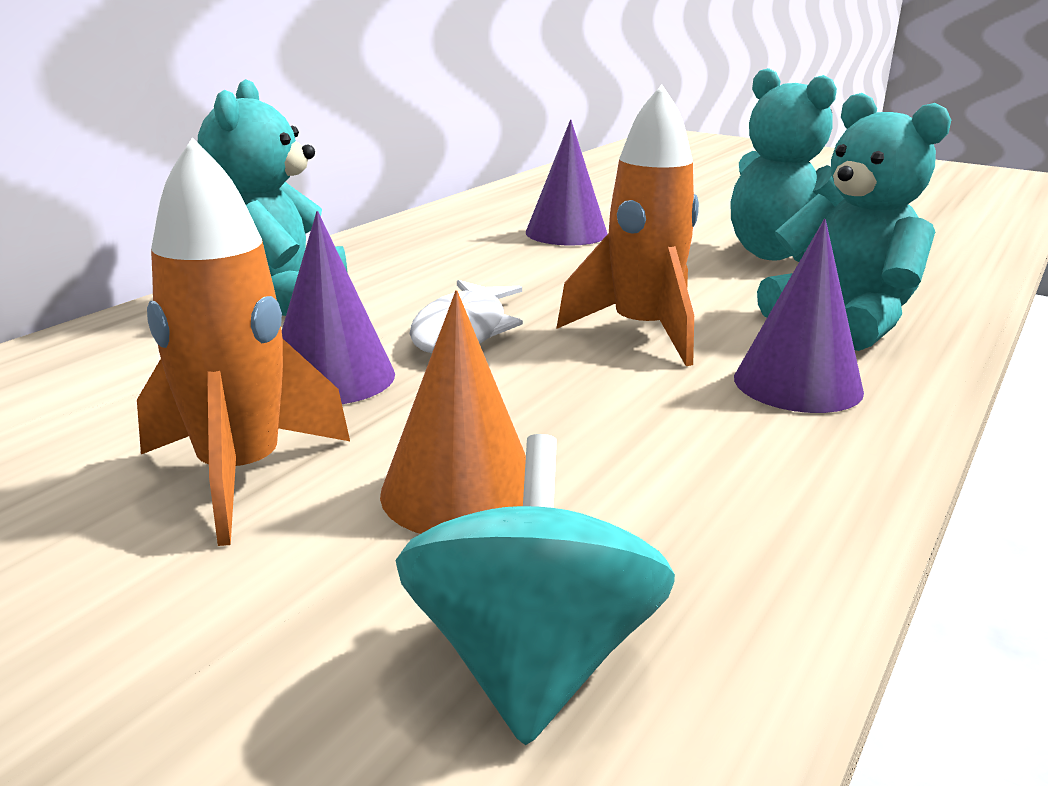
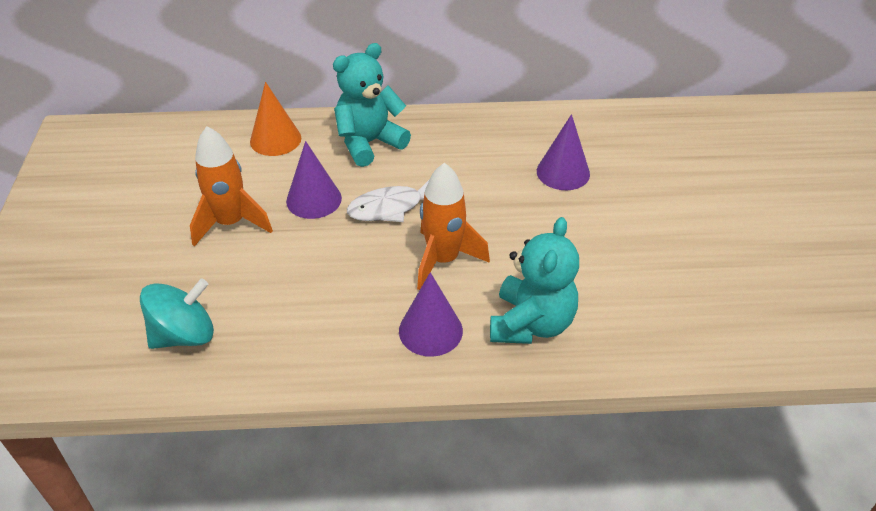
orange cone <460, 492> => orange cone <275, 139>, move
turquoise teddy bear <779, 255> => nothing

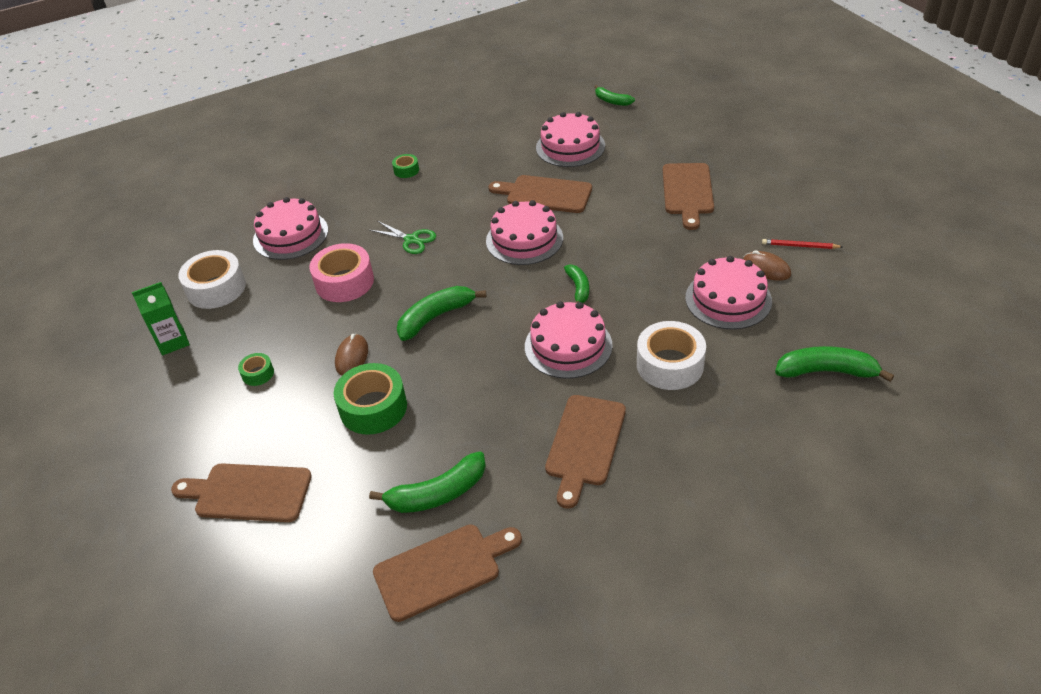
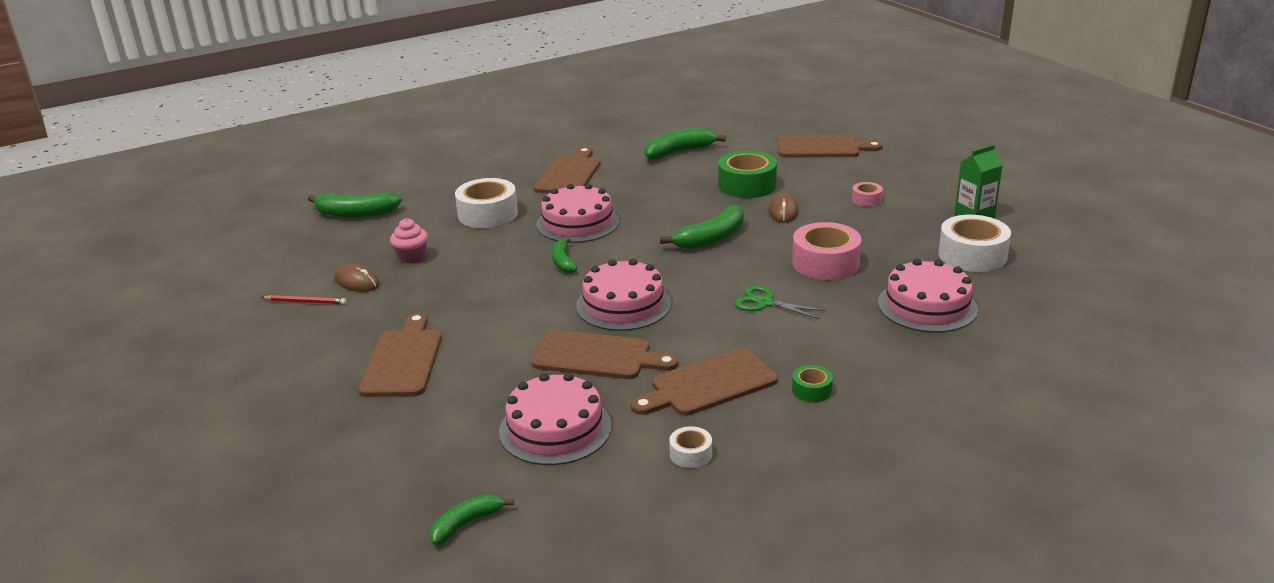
pink cake <728, 299> => pink cupcake <412, 257>
green banana <612, 101> => green banana <466, 523>, 75 degrees counterclockwise
brown cutting board <442, 569> => brown cutting board <708, 384>, move
nothing => white tape <690, 454>
green tape <258, 374> => pink tape <866, 200>

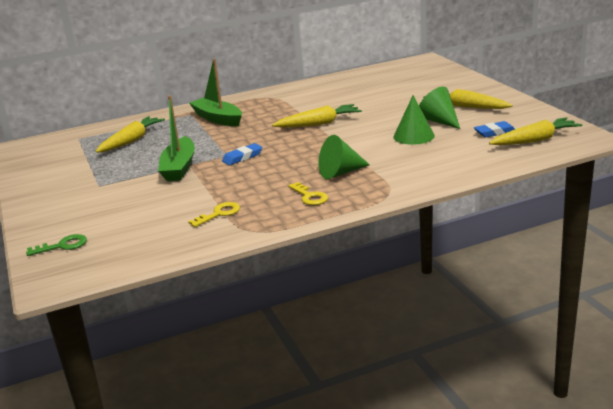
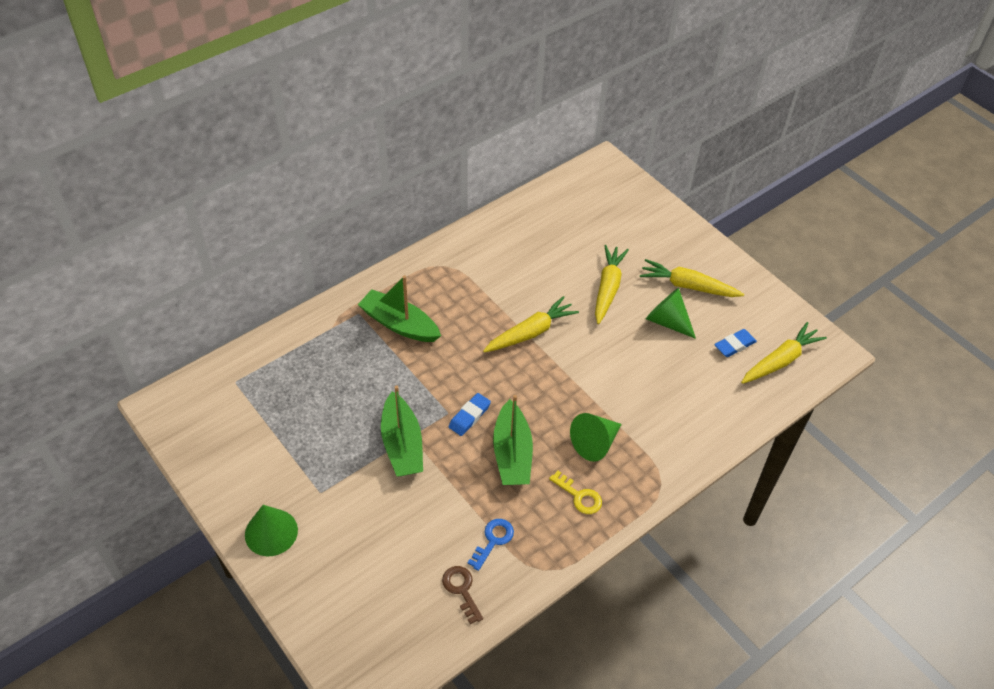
green cone <413, 136> => green cone <271, 532>, move
nothing => brown key <461, 590>
yellow key <219, 214> => blue key <493, 540>
nothing => green boat <512, 454>
yellow carrot <131, 141> => yellow carrot <607, 288>, move
green key <63, 246> => nothing

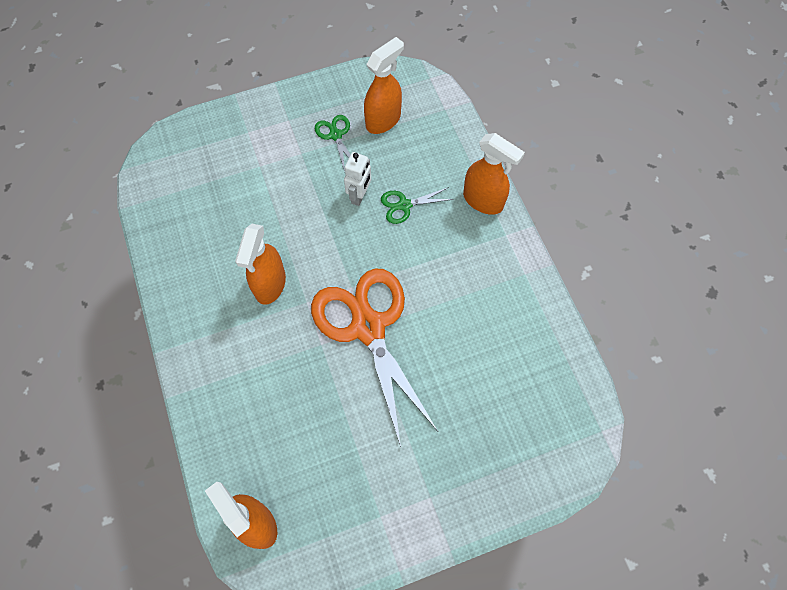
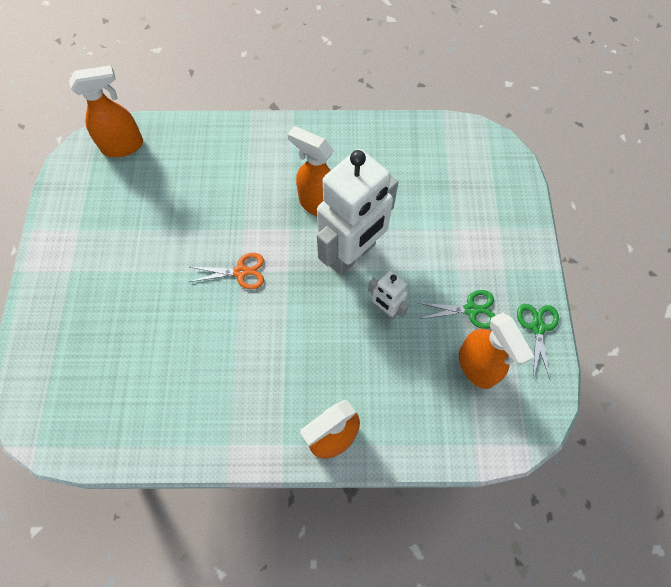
orange scissors <368, 327> => orange scissors <241, 272>, x0.43
nothing => white robot <352, 254>
green scissors <404, 205> => green scissors <537, 327>, move

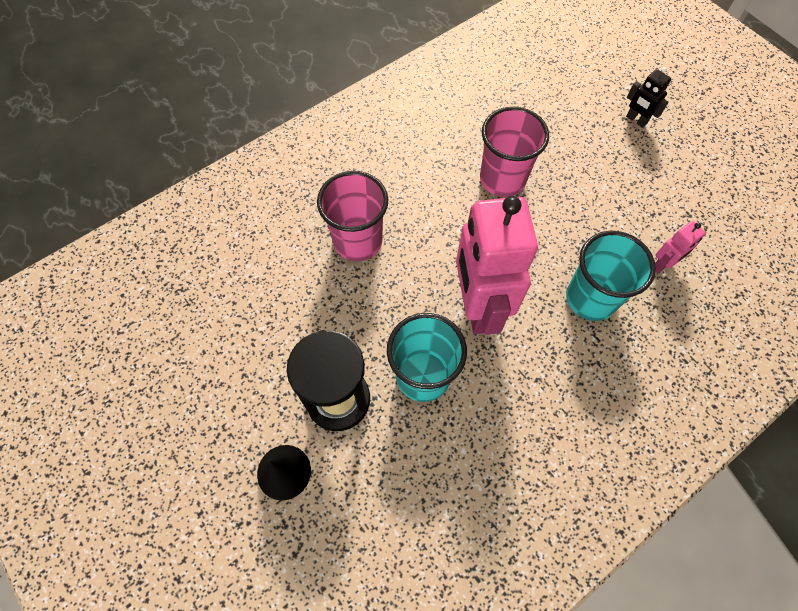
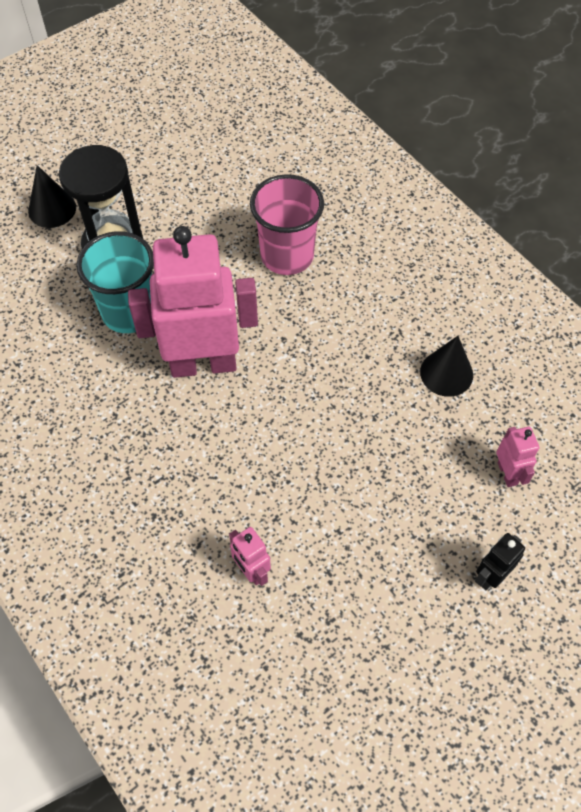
nothing => black cone <446, 373>
nothing => pink robot <507, 473>
pink cup <502, 179> => nothing
turquoise cup <590, 298> => nothing

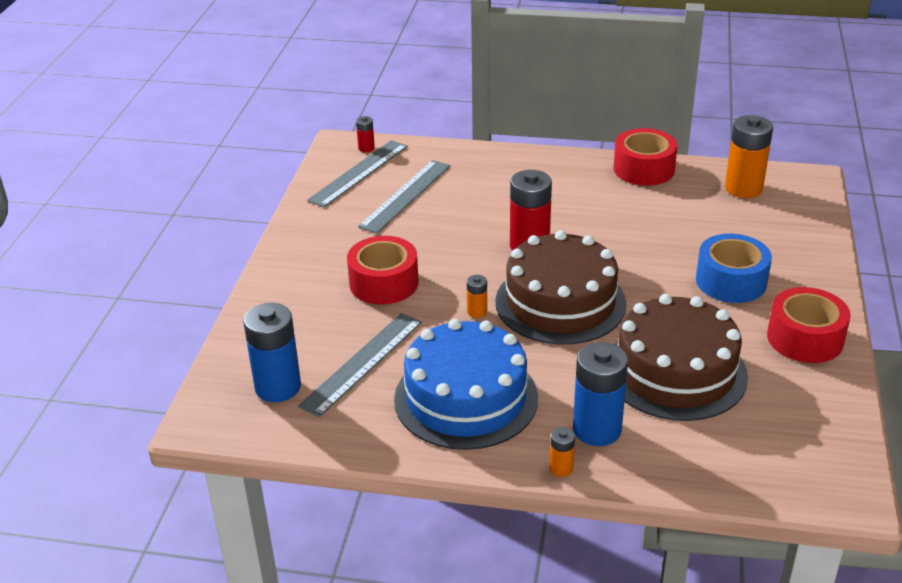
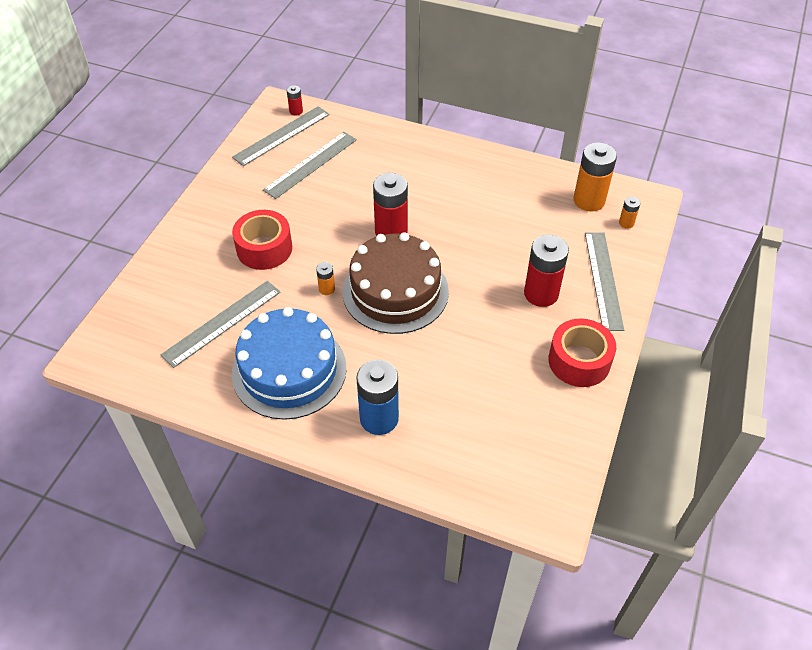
blue tape <731, 281> => red battery <541, 294>
nothing => grey ruler <603, 280>
orange battery <561, 468> => orange battery <626, 223>, move
blue battery <278, 387> => nothing
red tape <643, 169> => nothing
brown cake <675, 372> => nothing

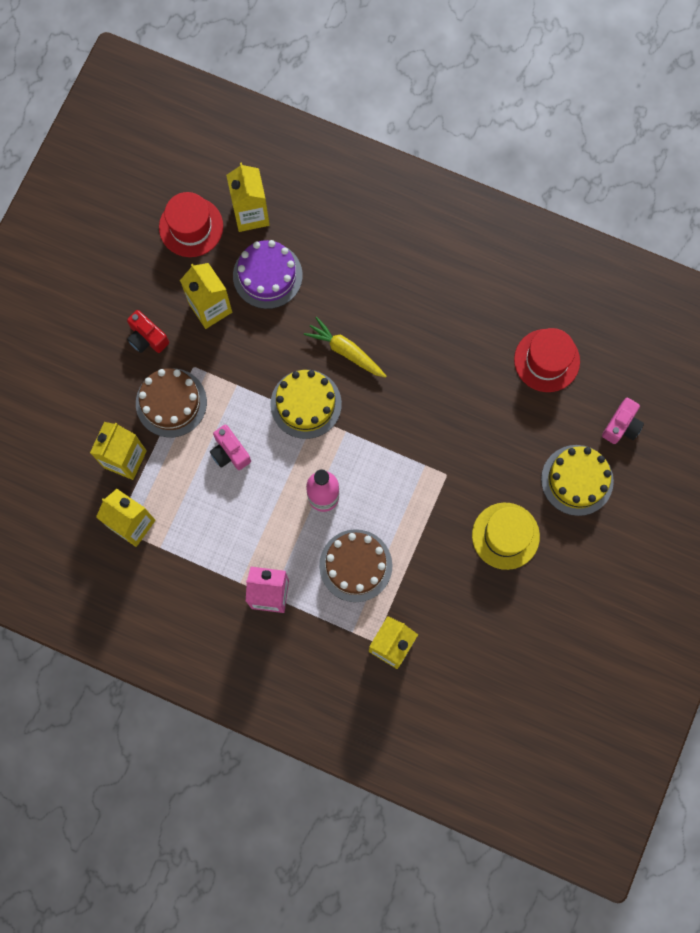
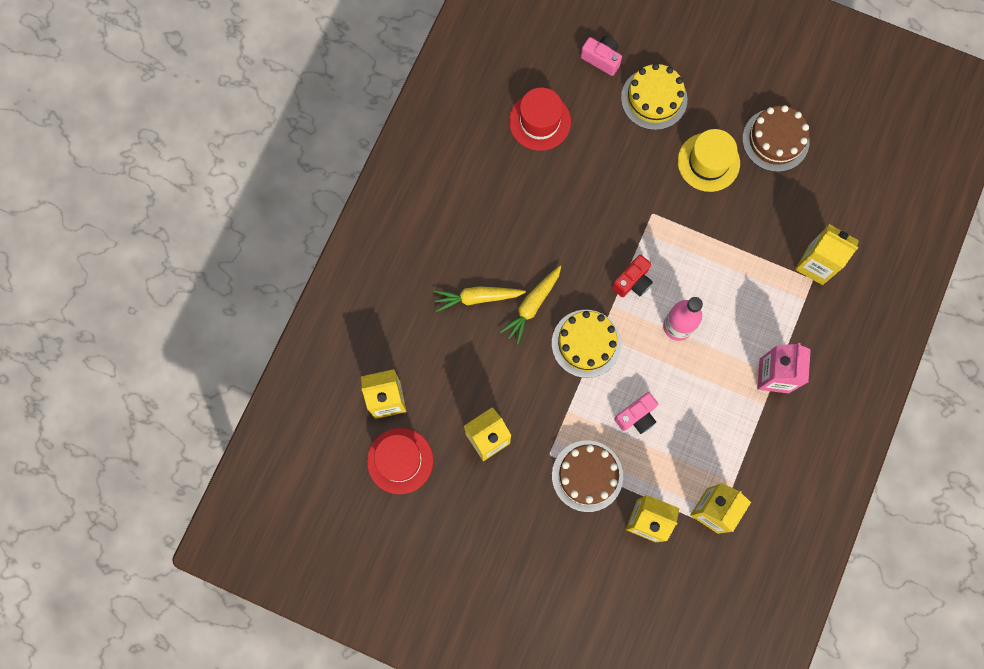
nothing => yellow carrot <477, 298>
red camera <147, 338> => red camera <632, 281>, move
brown cake <355, 565> => brown cake <775, 140>, move
purple cake <267, 275> => nothing

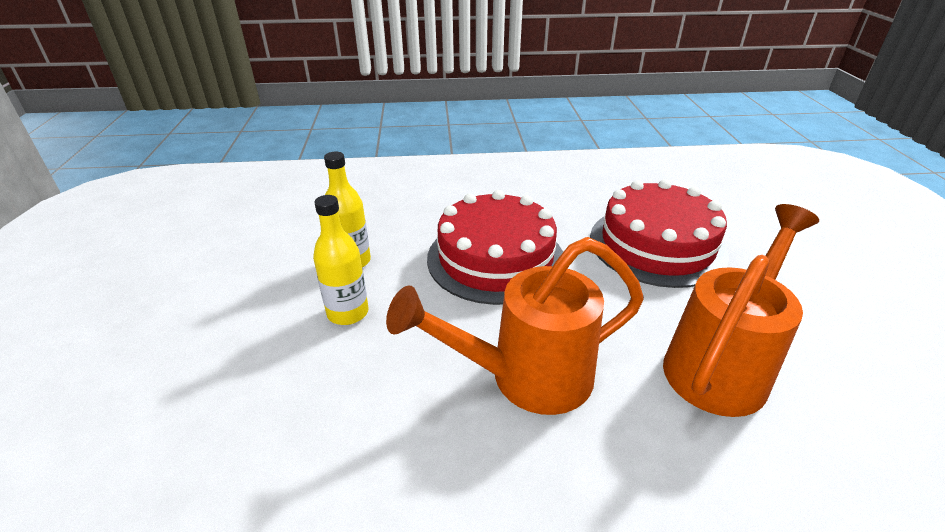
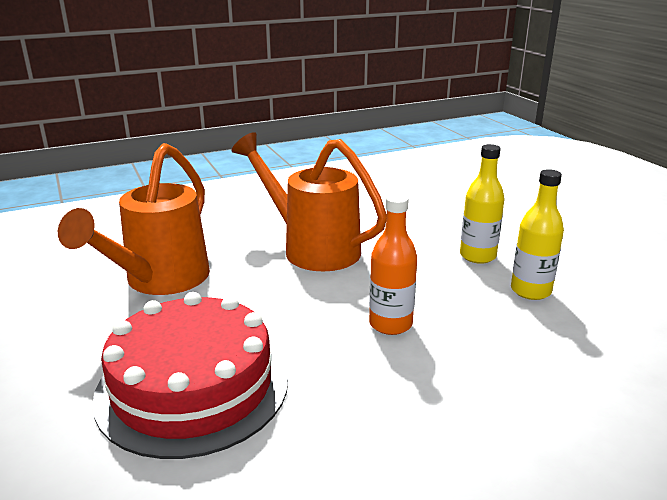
orange watering can <526, 377> => orange watering can <312, 248>, 105 degrees counterclockwise
red cake <495, 258> => orange bottle <390, 324>

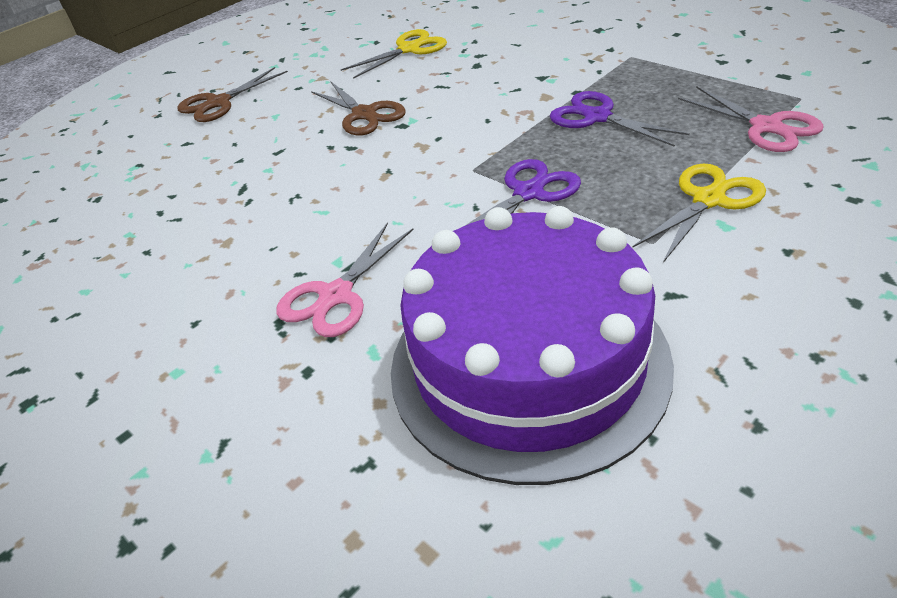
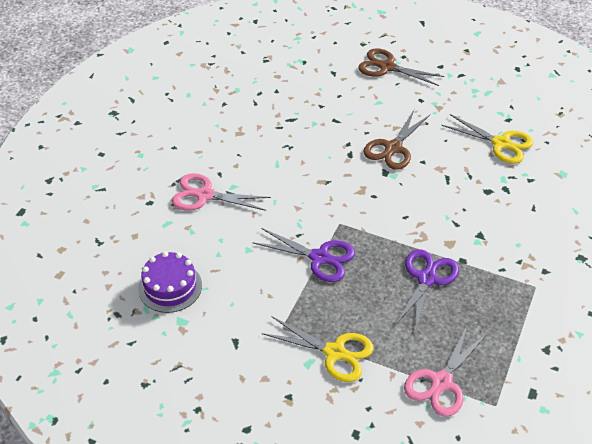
purple cake <528, 363> => purple cake <170, 287>, x0.43

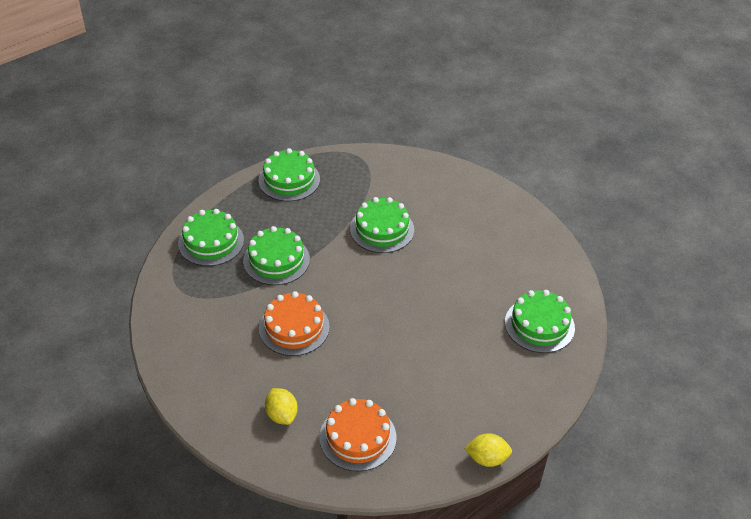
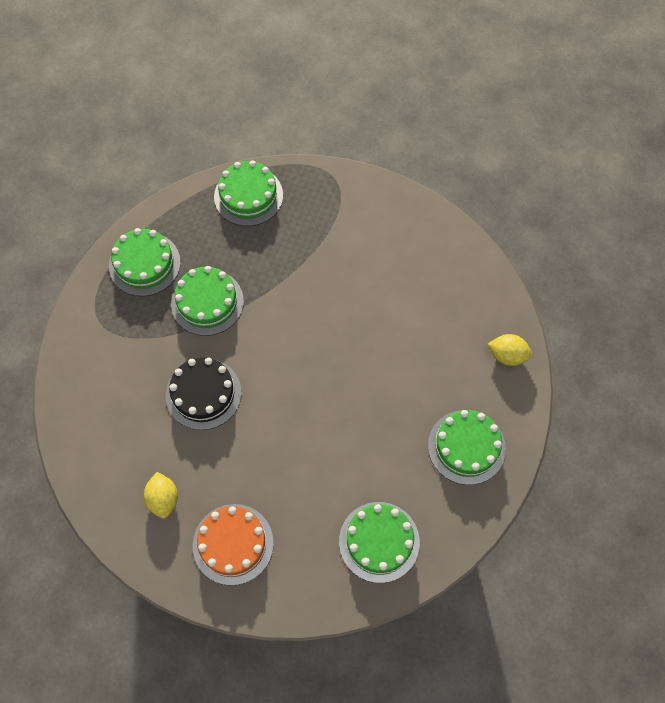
orange cake <294, 327> => black cake <203, 394>
green cake <382, 229> => green cake <379, 541>, move
yellow lemon <487, 458> => yellow lemon <507, 356>, move

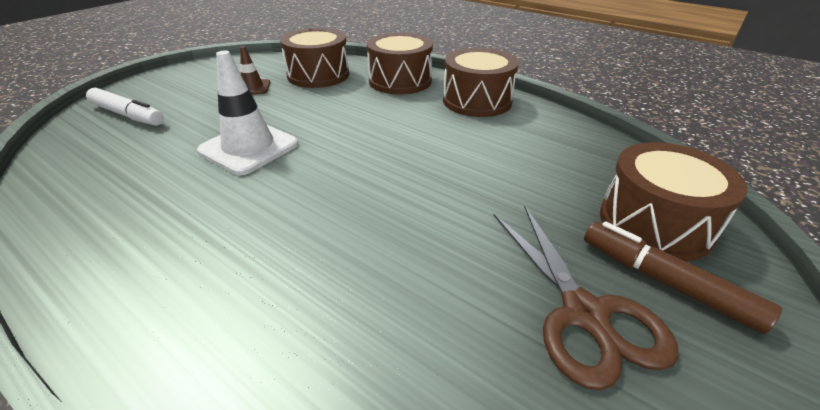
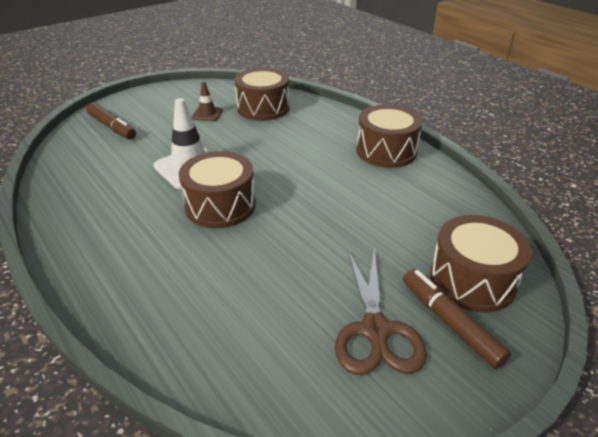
white marker <128, 115> => brown marker <112, 127>
brown drum <400, 81> => brown drum <220, 205>, move

